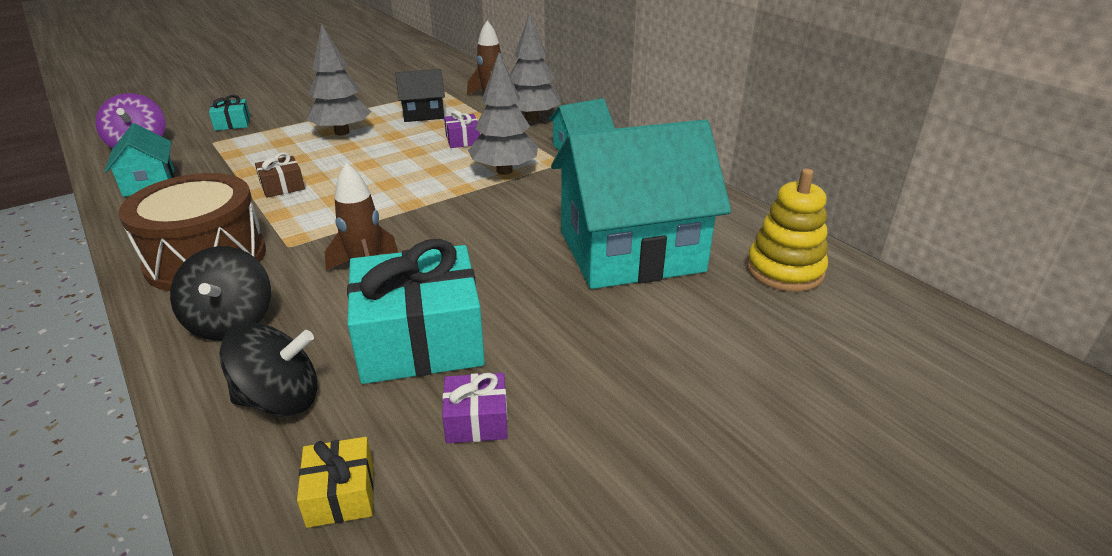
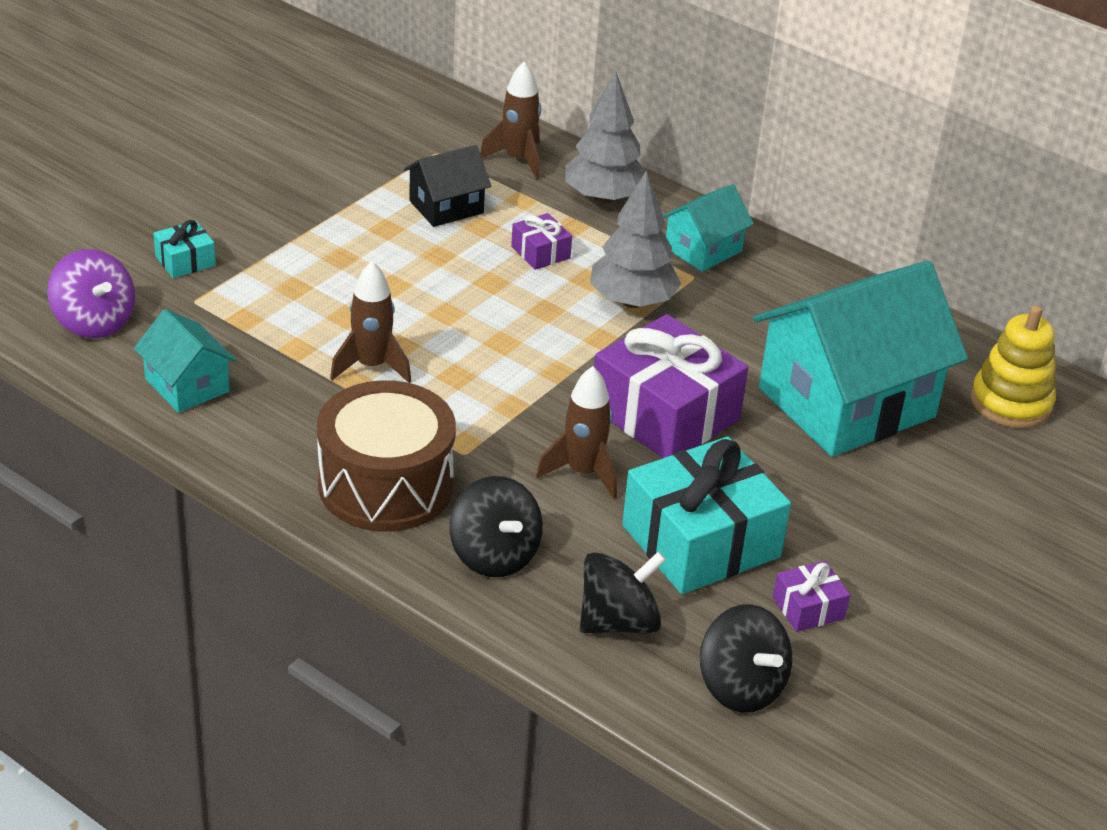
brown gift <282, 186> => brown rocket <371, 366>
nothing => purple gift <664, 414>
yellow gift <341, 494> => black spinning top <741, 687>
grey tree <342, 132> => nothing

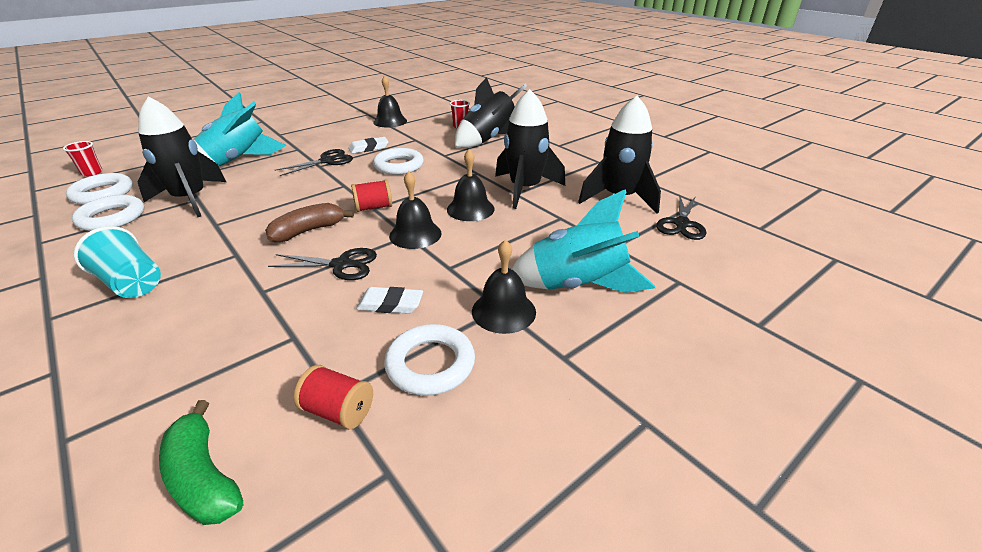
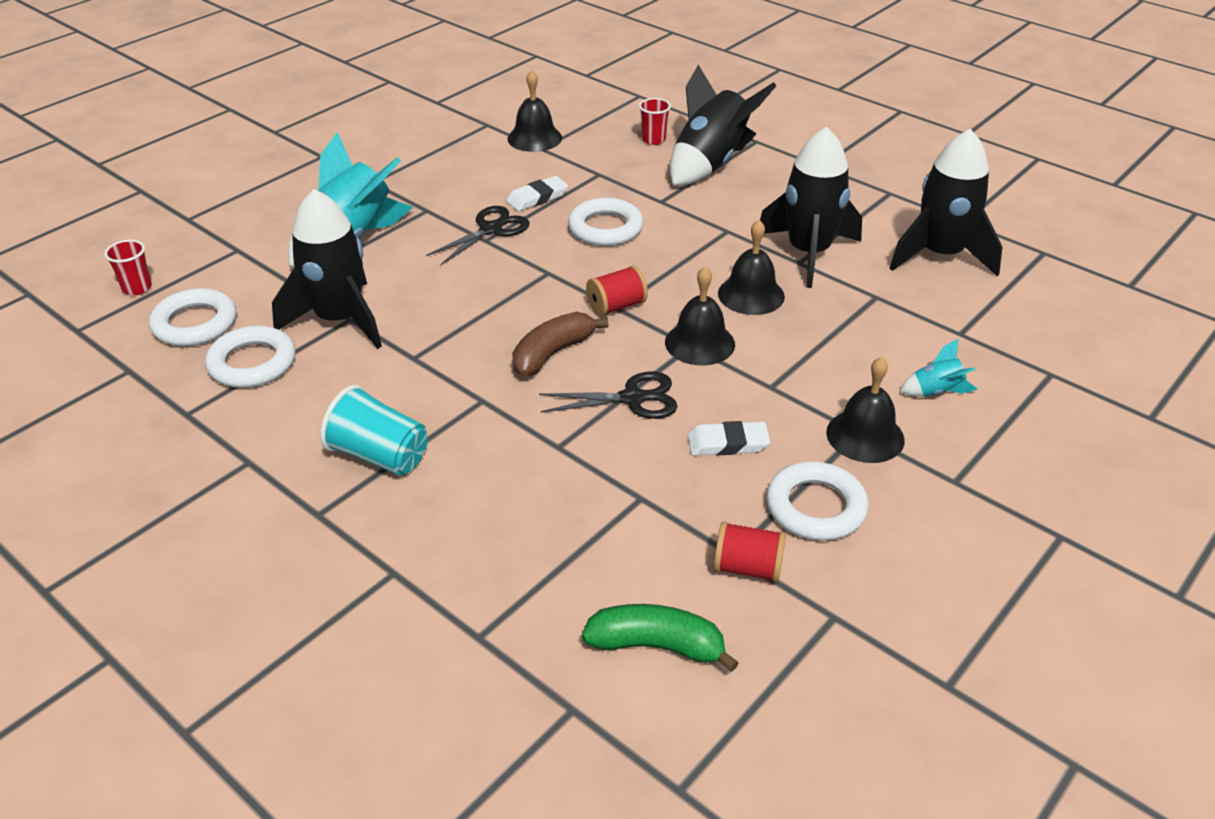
green banana <203, 477> => green banana <657, 646>, 150 degrees clockwise
turquoise rocket <577, 285> => turquoise rocket <936, 392>, x0.44
black scissors <681, 224> => nothing

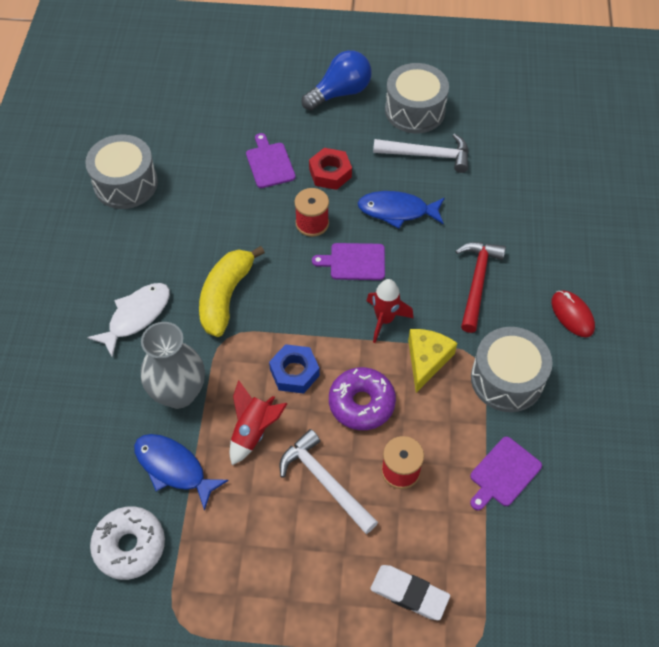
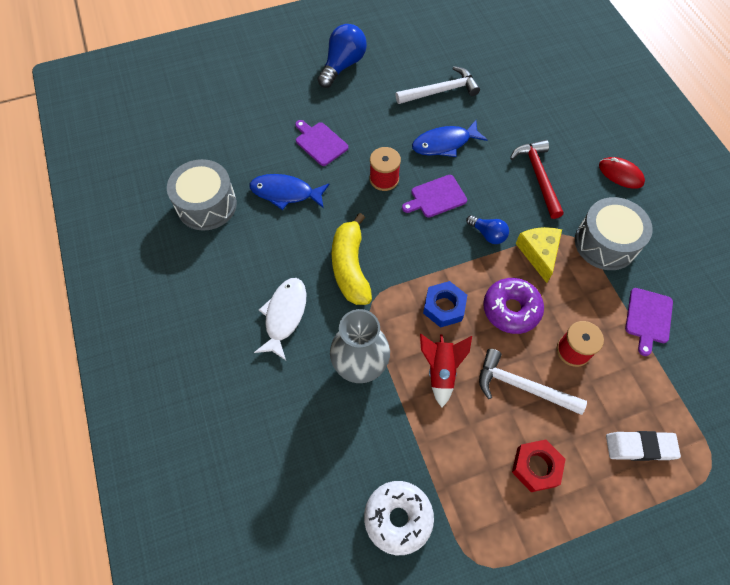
blue fish <174, 468> => blue fish <285, 193>, move
red rocket <385, 320> => blue light bulb <488, 234>
red nut <330, 173> => red nut <536, 467>, move
grey drum <415, 110> => nothing

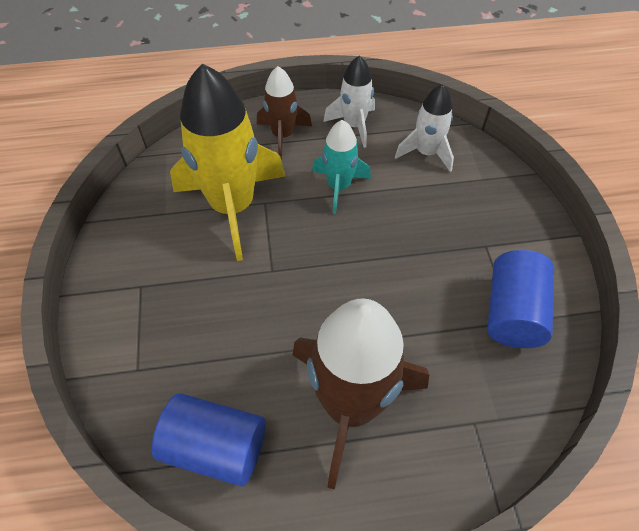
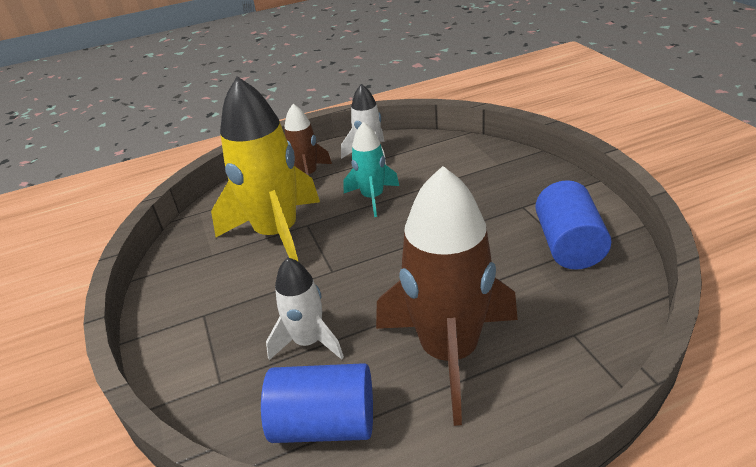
white rocket <426, 153> => white rocket <308, 342>, move

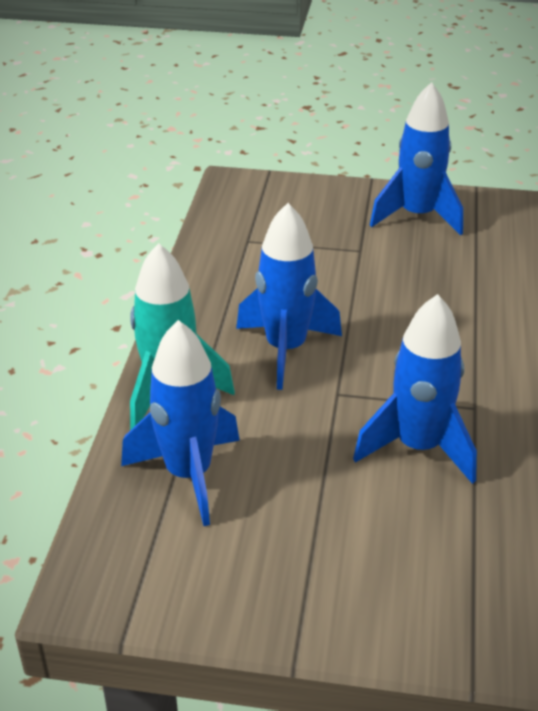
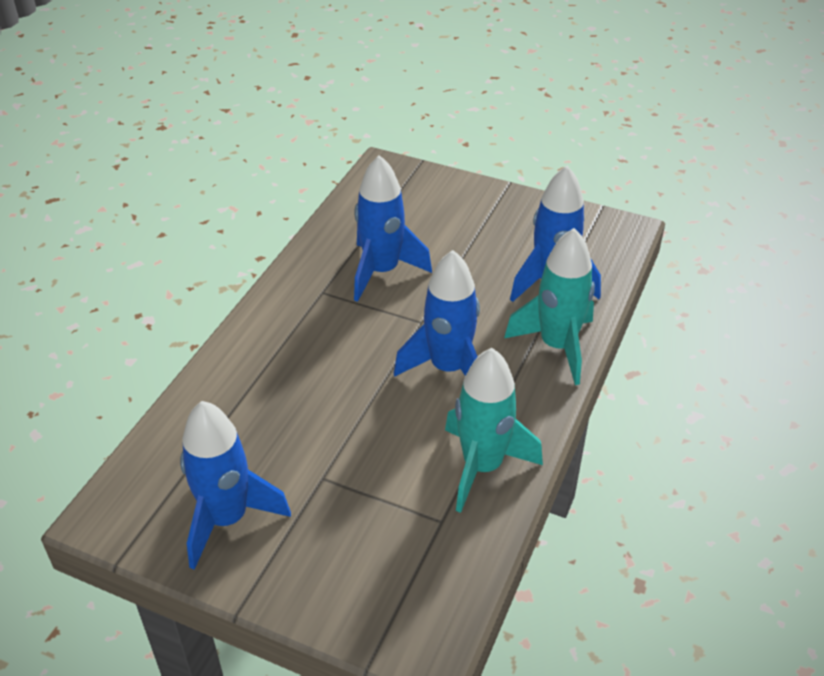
nothing => turquoise rocket <482, 467>

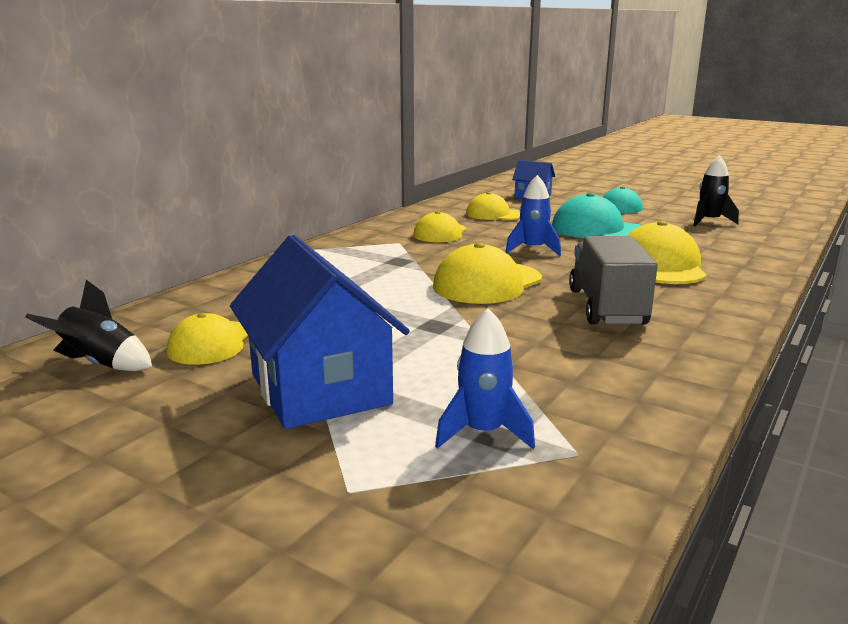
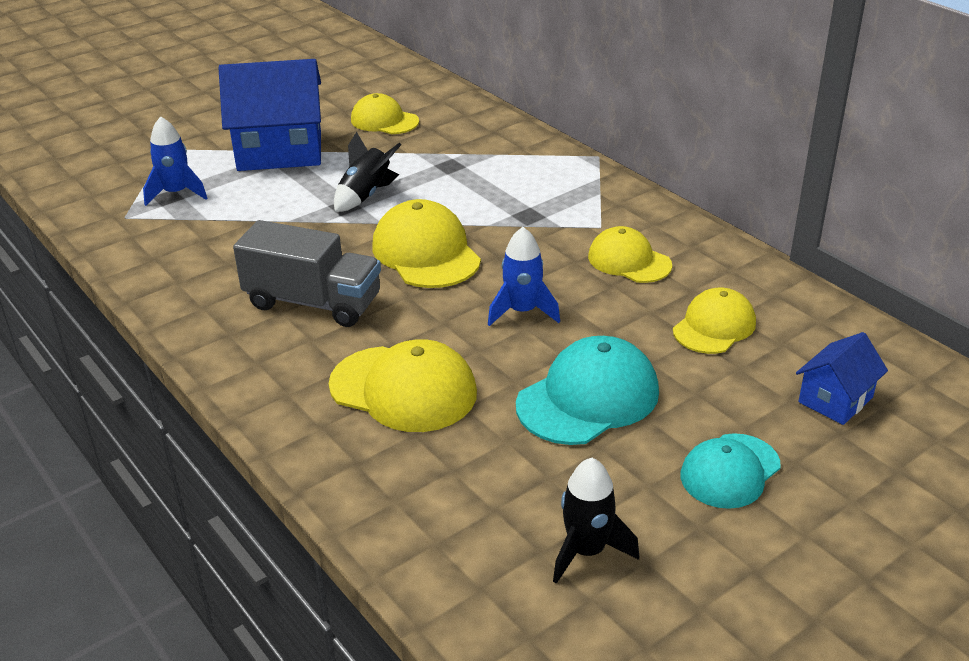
black rocket <100, 364> => black rocket <366, 195>, move

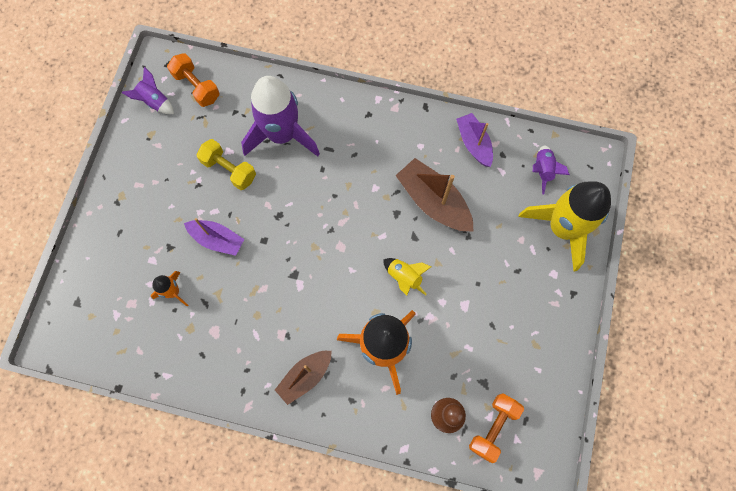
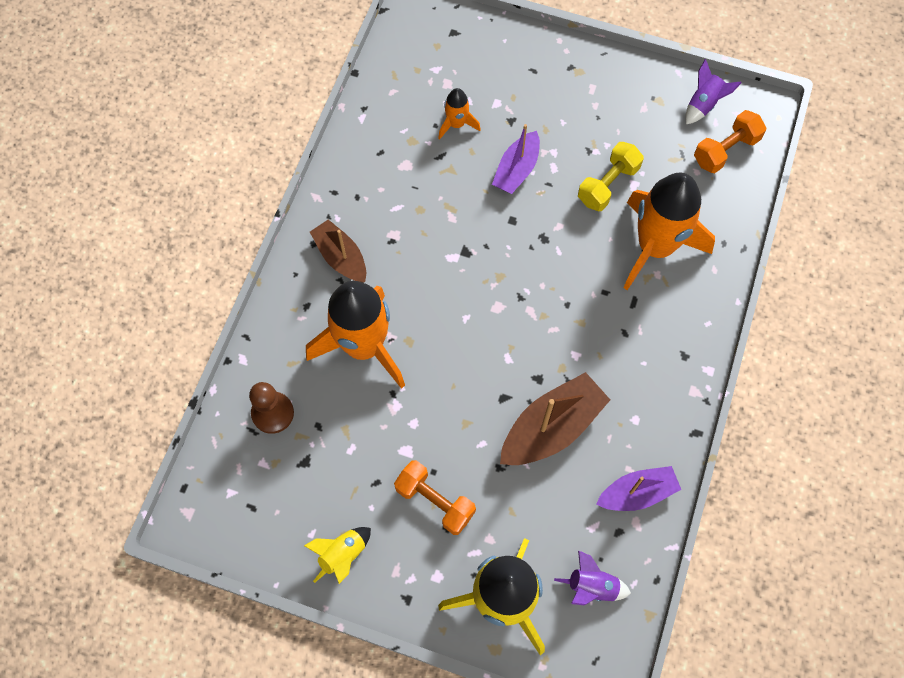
yellow rocket <404, 277> => yellow rocket <343, 555>, move
orange dumbbell <493, 427> => orange dumbbell <435, 501>, move
purple rocket <282, 135> => orange rocket <655, 247>

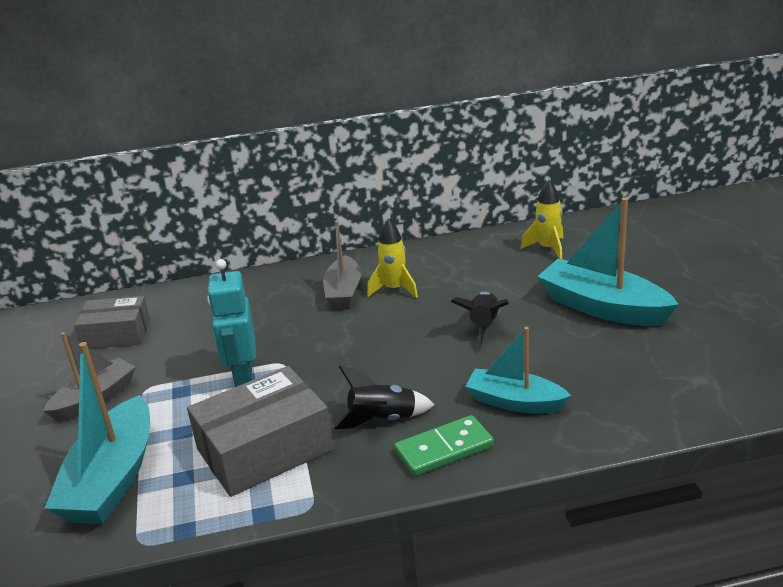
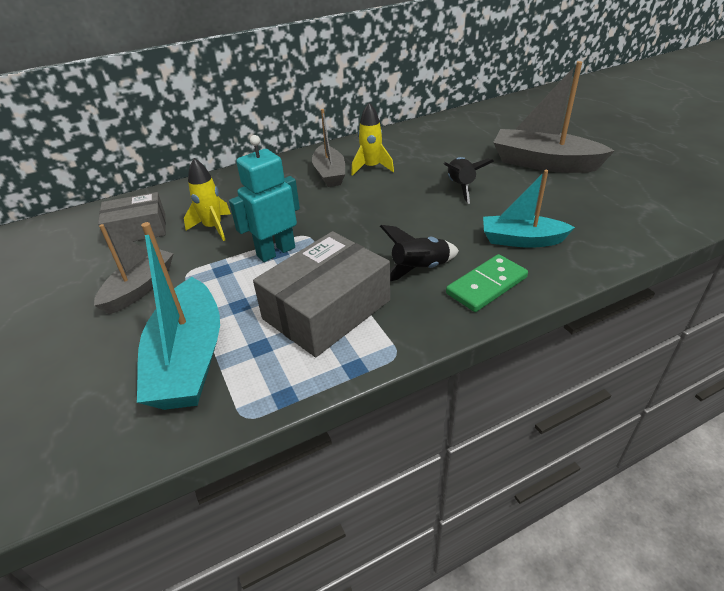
yellow rocket <548, 249> => yellow rocket <213, 228>, move
turquoise robot <243, 378> => turquoise robot <275, 251>, 75 degrees clockwise
turquoise boat <603, 307> => grey boat <543, 163>

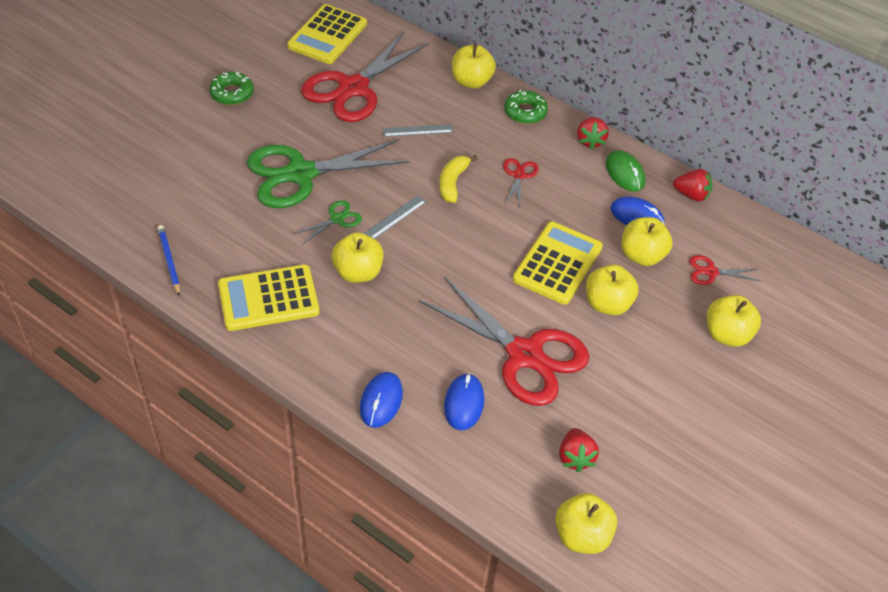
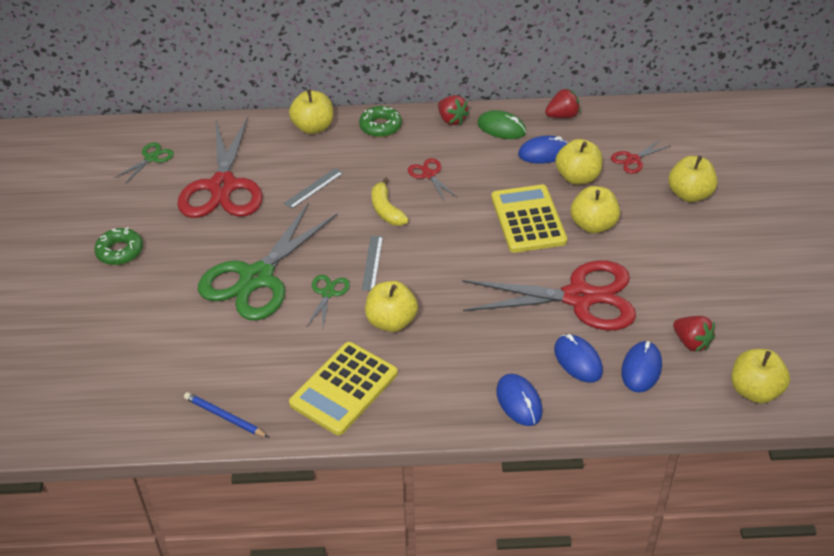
yellow calculator <327, 35> => green scissors <151, 158>
nothing => blue mouse <641, 369>

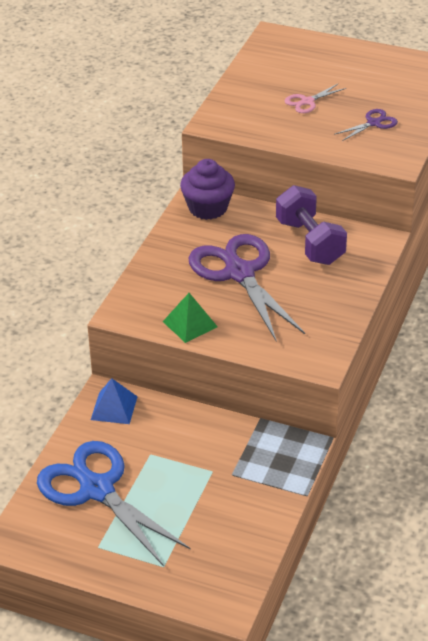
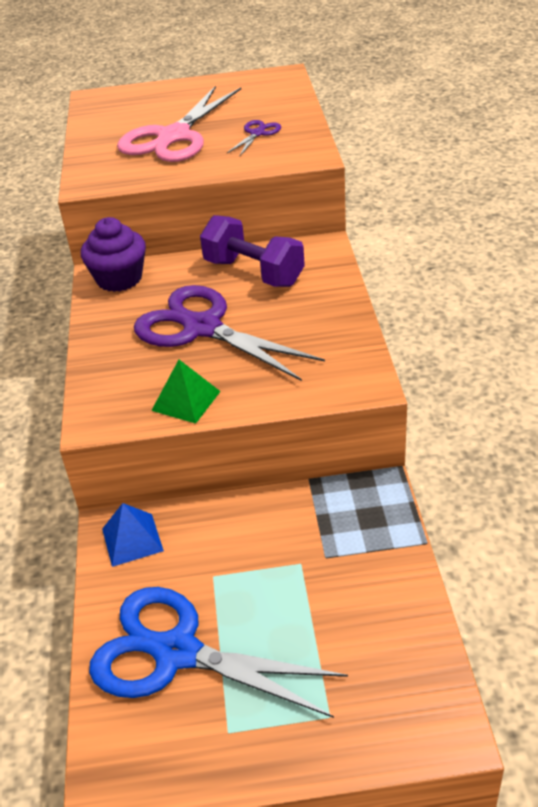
pink scissors <307, 102> => pink scissors <174, 137>, x2.29

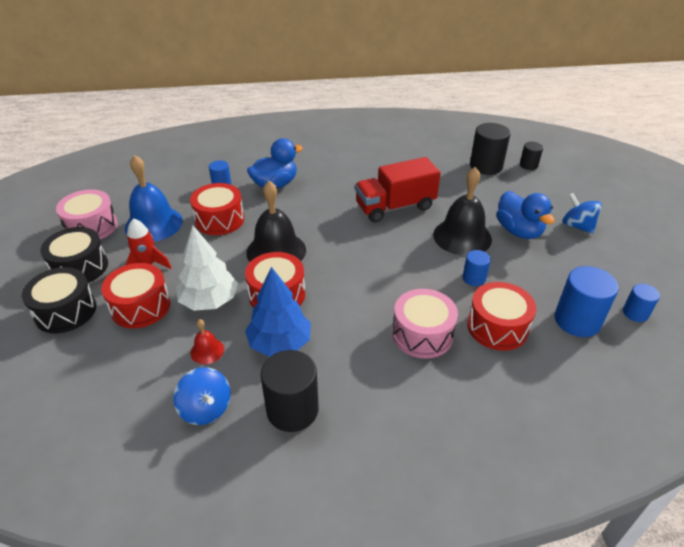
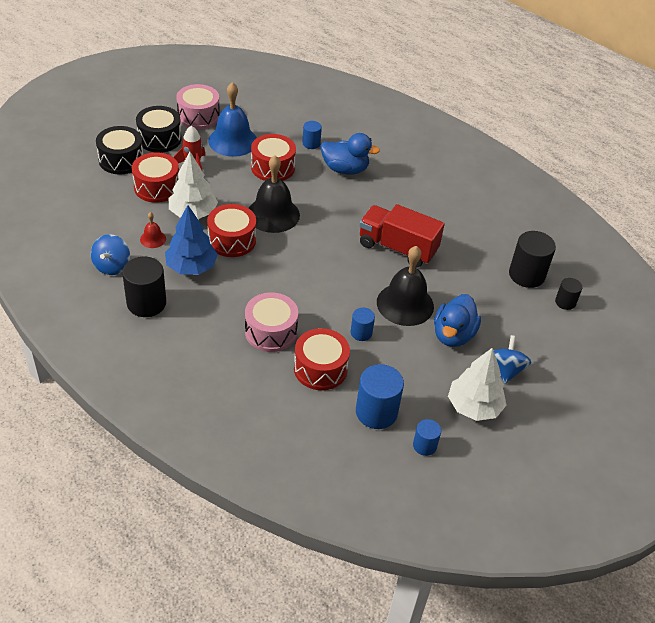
nothing => white tree <474, 406>

